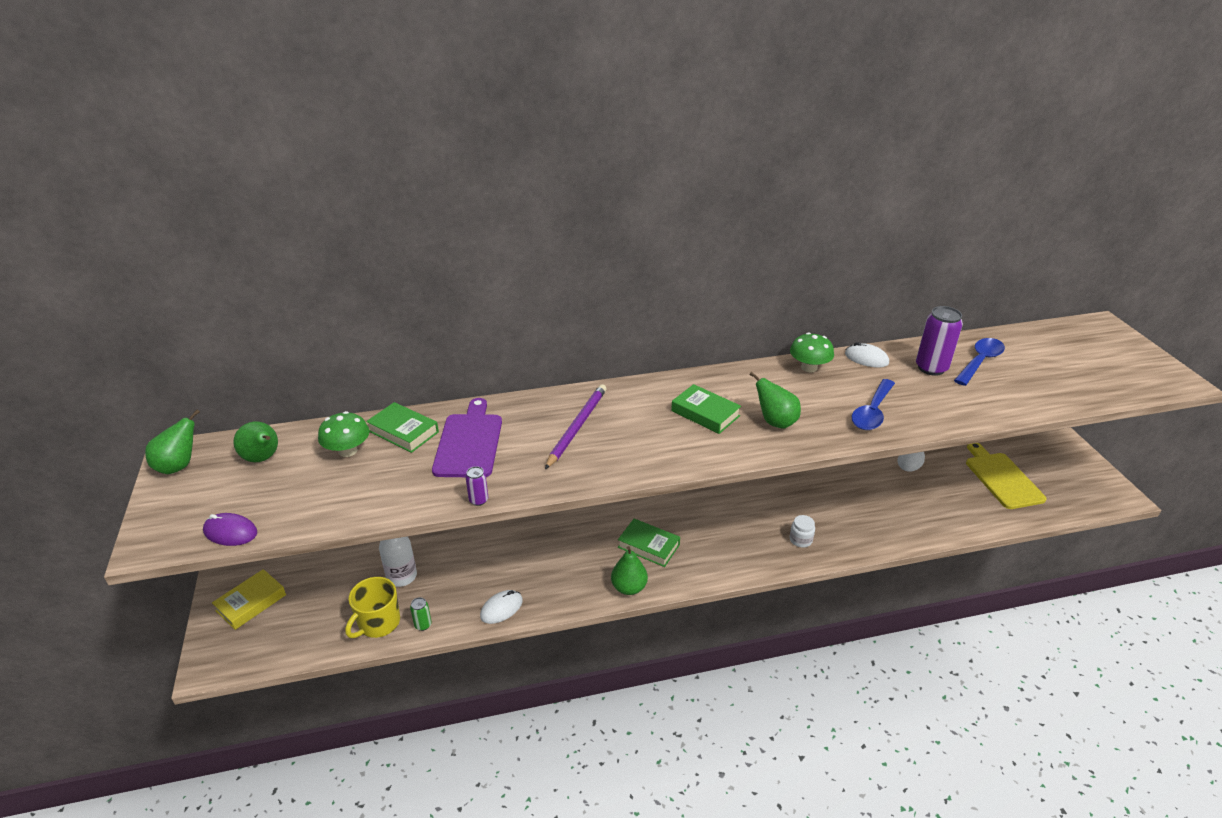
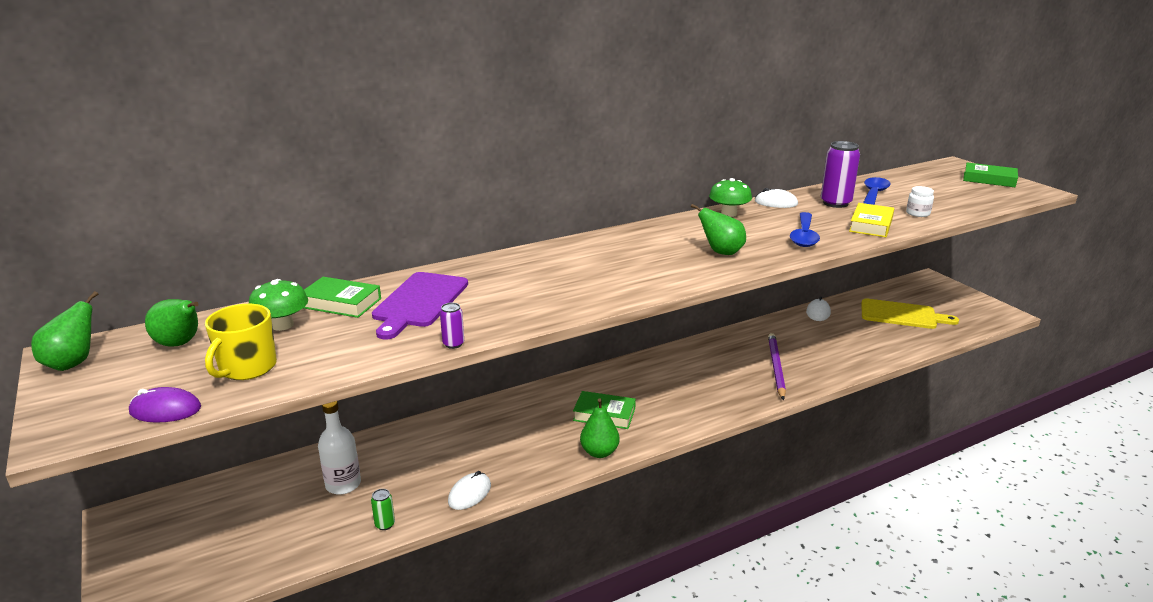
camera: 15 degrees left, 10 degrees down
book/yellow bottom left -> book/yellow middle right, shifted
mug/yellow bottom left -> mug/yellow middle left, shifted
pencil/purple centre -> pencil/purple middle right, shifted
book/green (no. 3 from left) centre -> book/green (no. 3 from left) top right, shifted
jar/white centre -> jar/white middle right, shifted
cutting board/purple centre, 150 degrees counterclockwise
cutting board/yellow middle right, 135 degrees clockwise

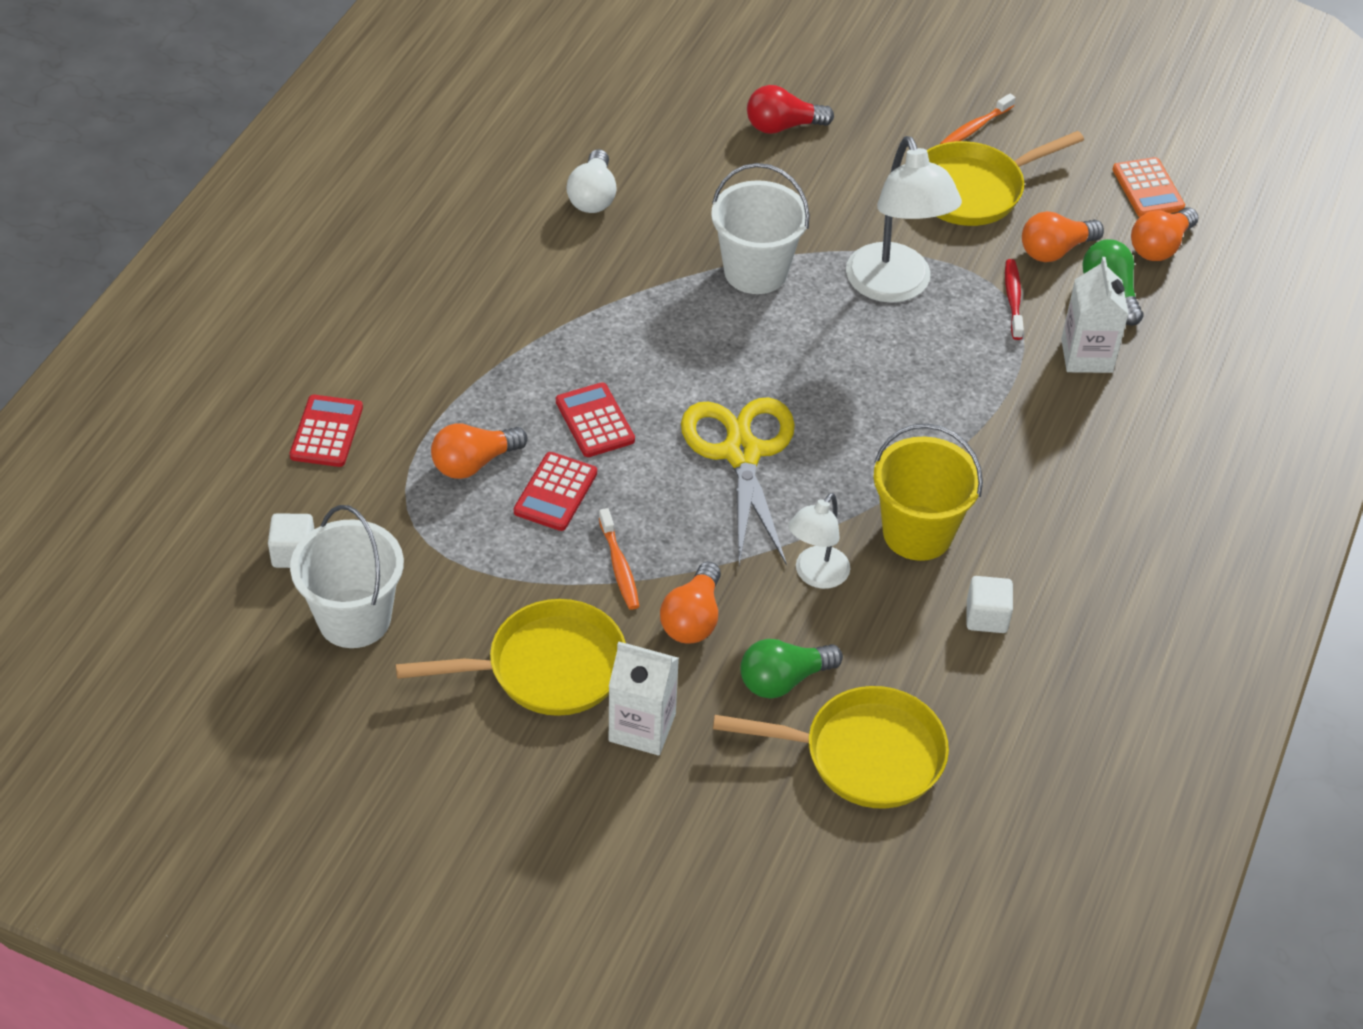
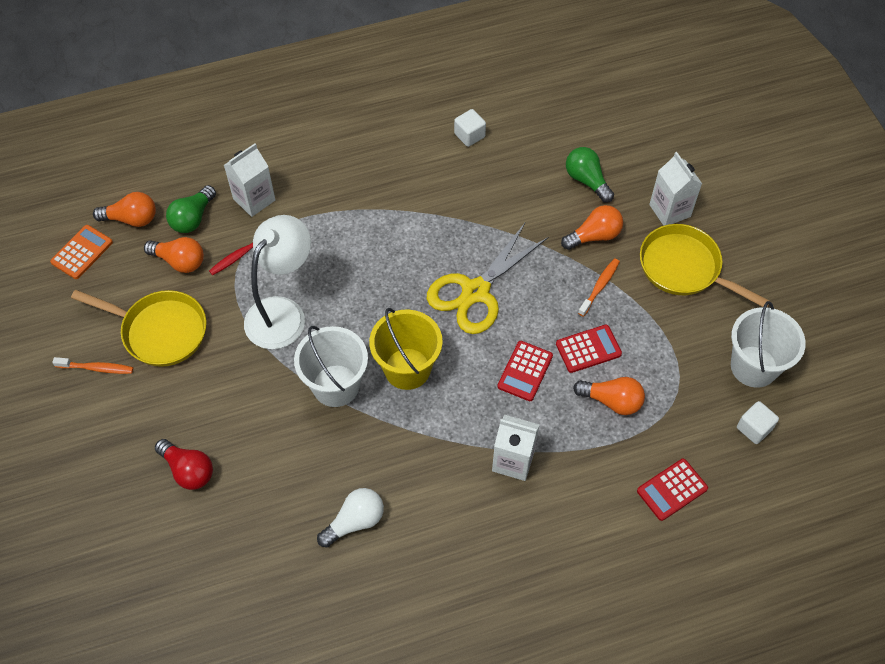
camera: 130 degrees left, 10 degrees up
pan/yellow (no. 2 from left) bottom centre -> none
lamp/white (no. 1 from left) centre -> none
none -> carton/white (no. 2 from left) bottom centre
bucket/yellow middle right -> bucket/yellow centre, shifted
light bulb/green (no. 1 from left in the first image) centre -> light bulb/green (no. 2 from left) top right, 150 degrees counterclockwise

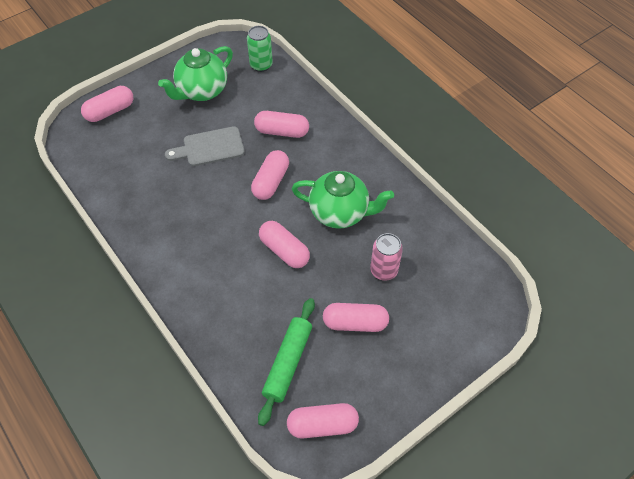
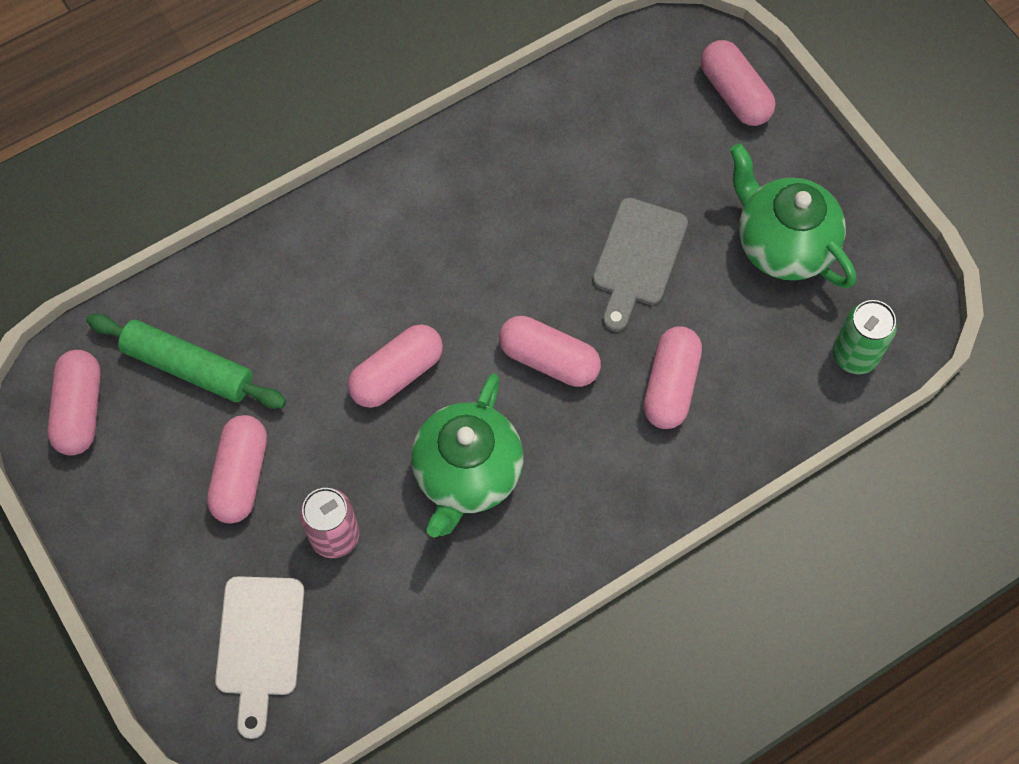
camera: 95 degrees right, 10 degrees up
none -> cutting board/white bottom left
cutting board/grey top left -> cutting board/grey centre, 150 degrees counterclockwise

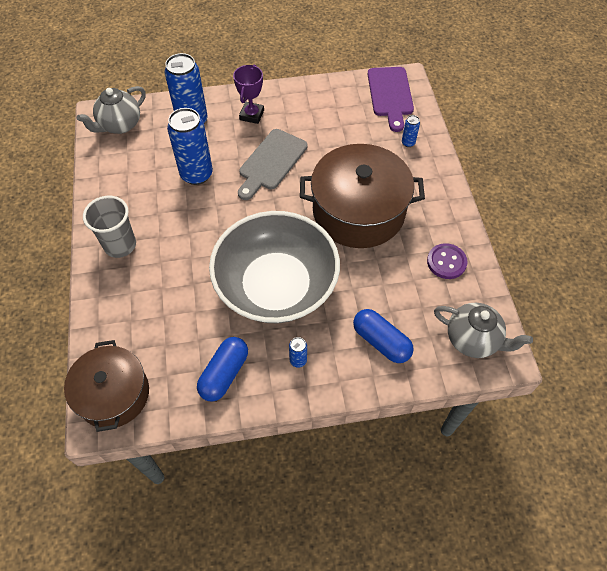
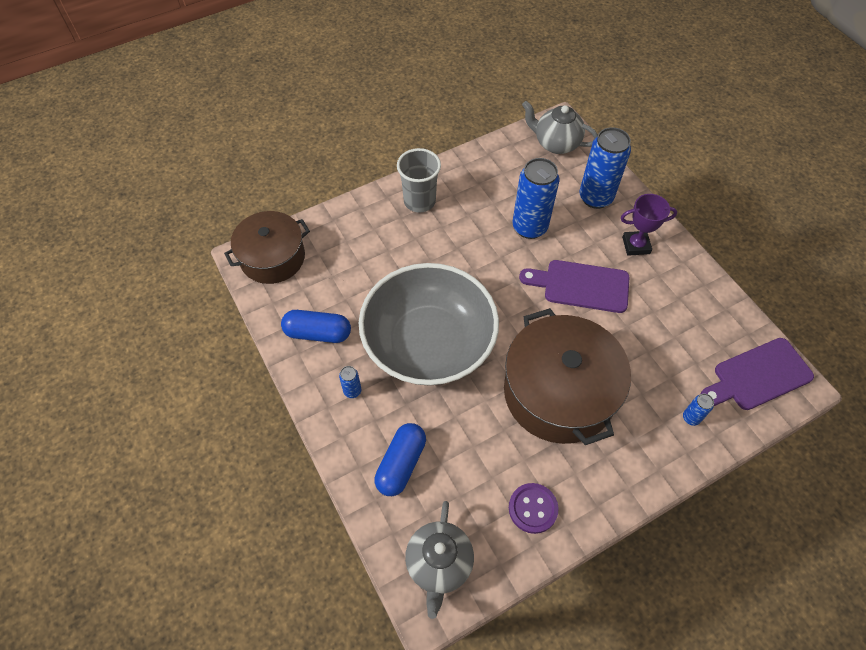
camera: 70 degrees right, 0 degrees up
cutting board/grey top centre -> cutting board/purple (no. 1 from left) centre

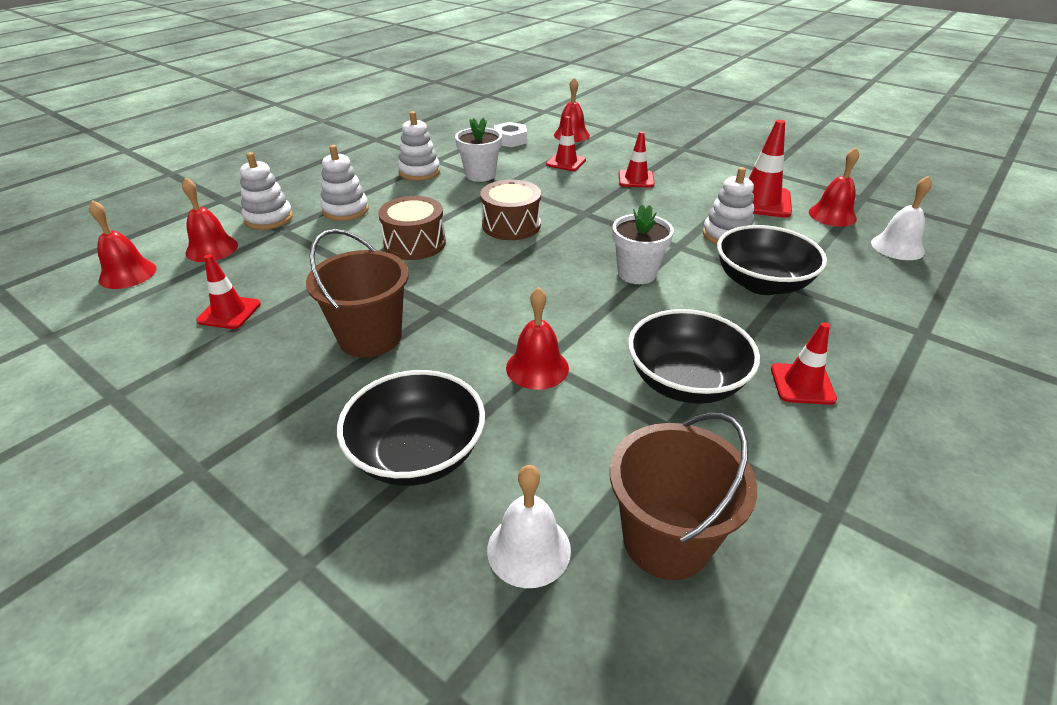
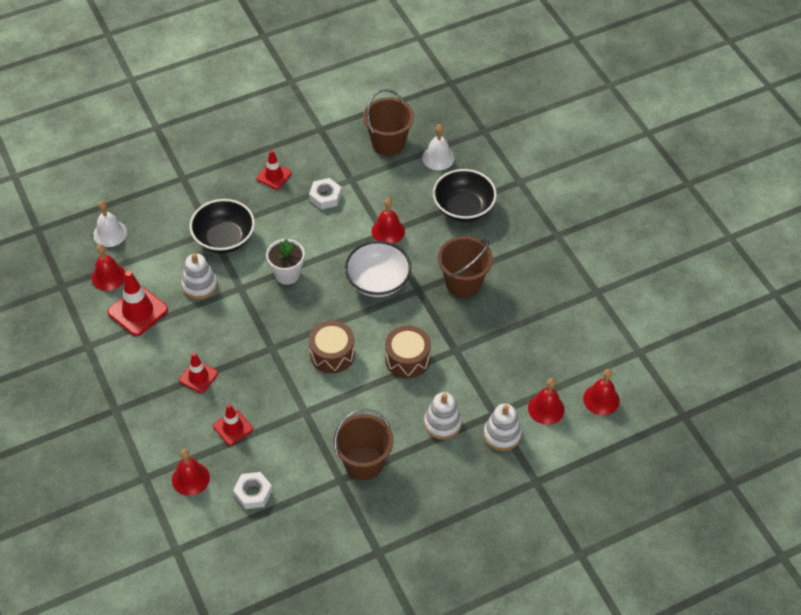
camera: 155 degrees left, 15 degrees up
traffic cone/red (no. 1 from left) middle left -> none
flower pot/white (no. 1 from left) top centre -> none
none -> bowl/white centre
stacking toy/white (no. 3 from left) top centre -> bucket/brown (no. 1 from left) bottom centre
bowl/black (no. 2 from left) centre -> nut/white (no. 2 from left) top centre

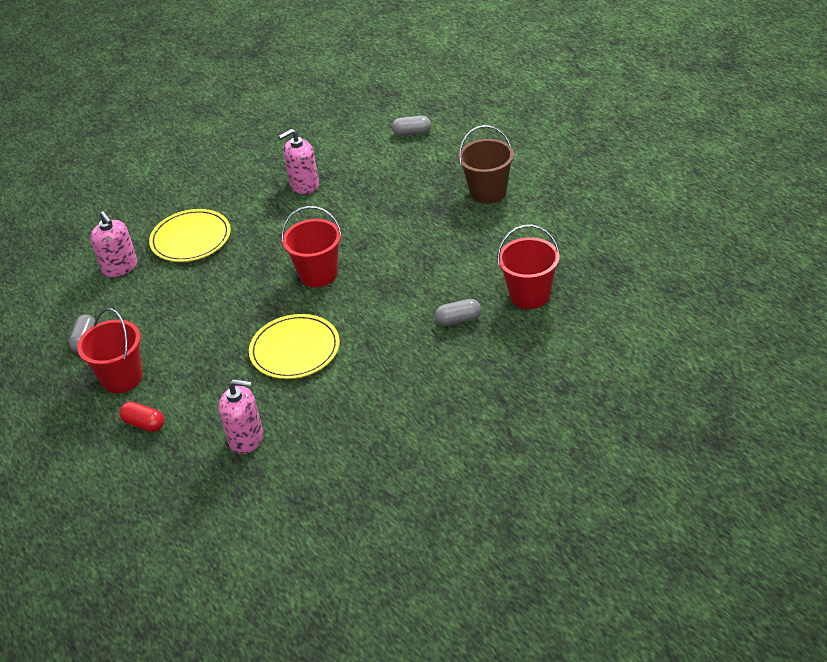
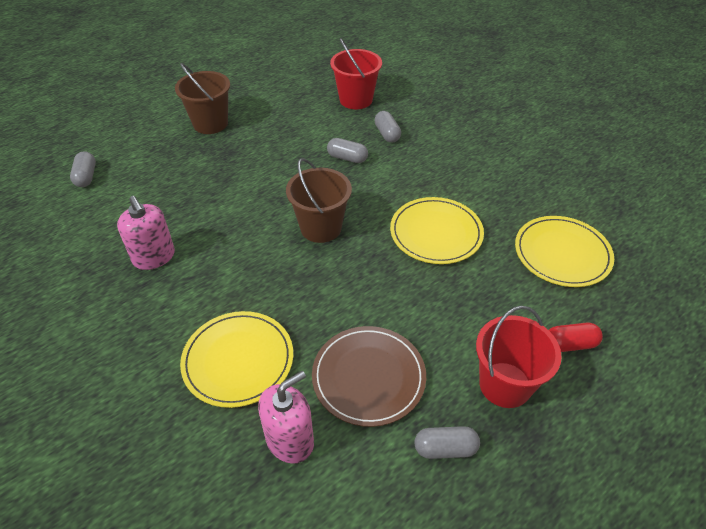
camera: 100 degrees left, 5 degrees up
none -> plate/brown bottom centre
none -> capsule/grey (no. 2 from left) top centre
soap dispenser/pink (no. 2 from left) middle left -> plate/yellow (no. 3 from left) middle right
bucket/red (no. 2 from left) centre -> bucket/brown (no. 2 from left) centre
capsule/red middle left -> capsule/red middle right, 60 degrees clockwise

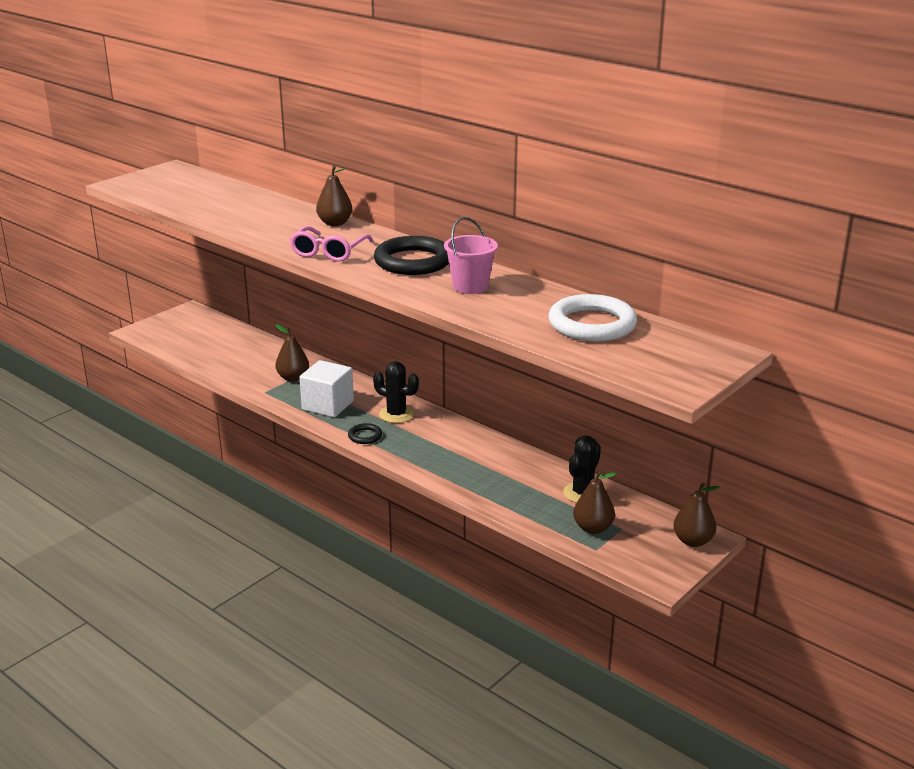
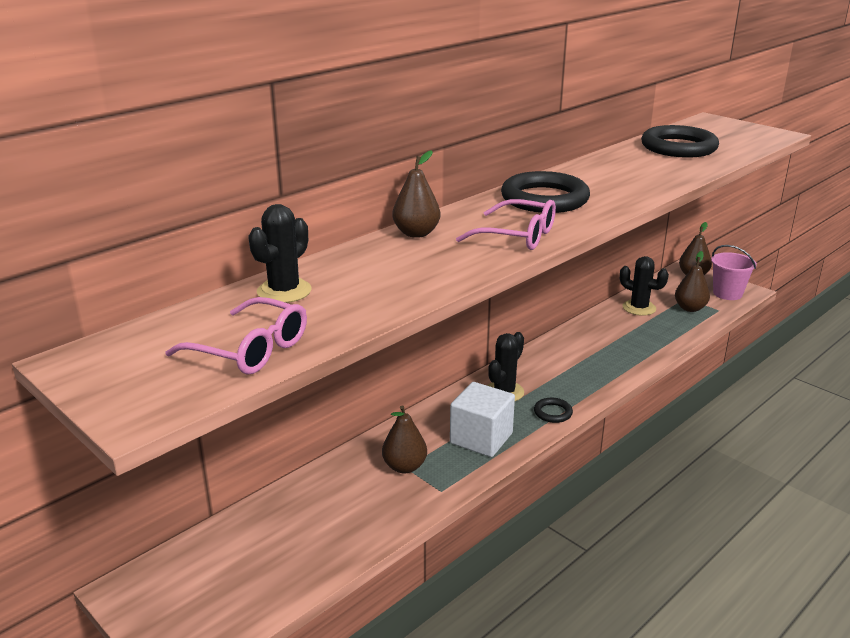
camera: 85 degrees left, 0 degrees up
none -> glasses/pink (no. 1 from left) middle left
none -> cactus/black (no. 1 from left) middle left
bucket/pink top centre -> bucket/pink middle right, shifted
ring/white centre -> ring/black (no. 3 from left) top right

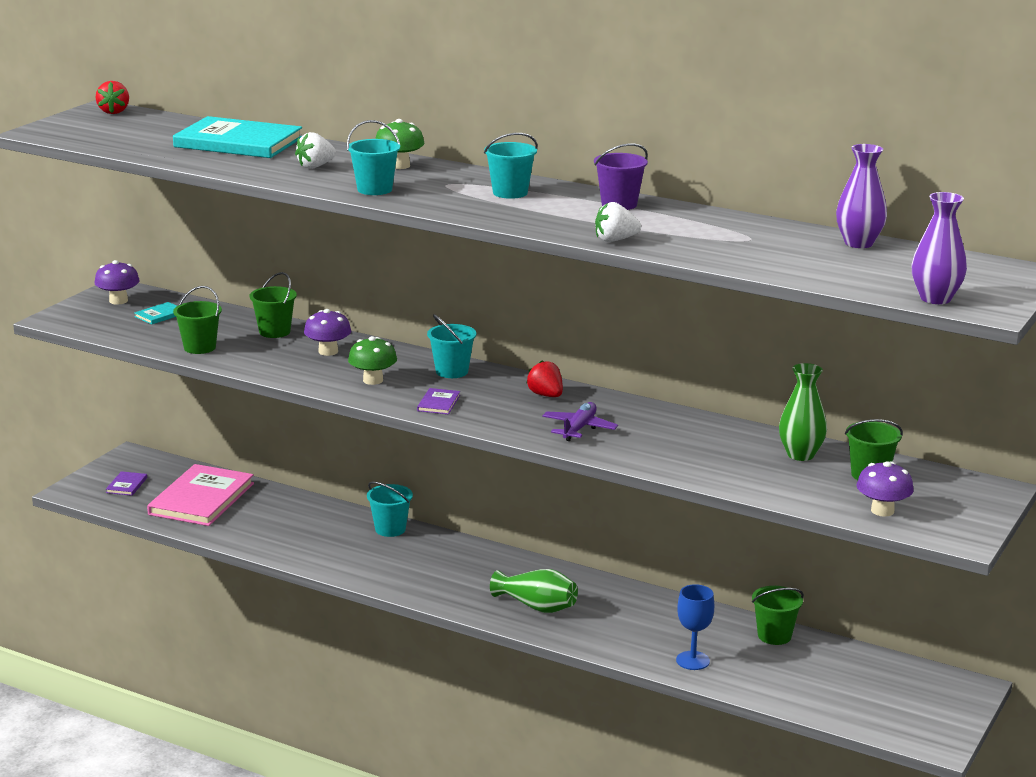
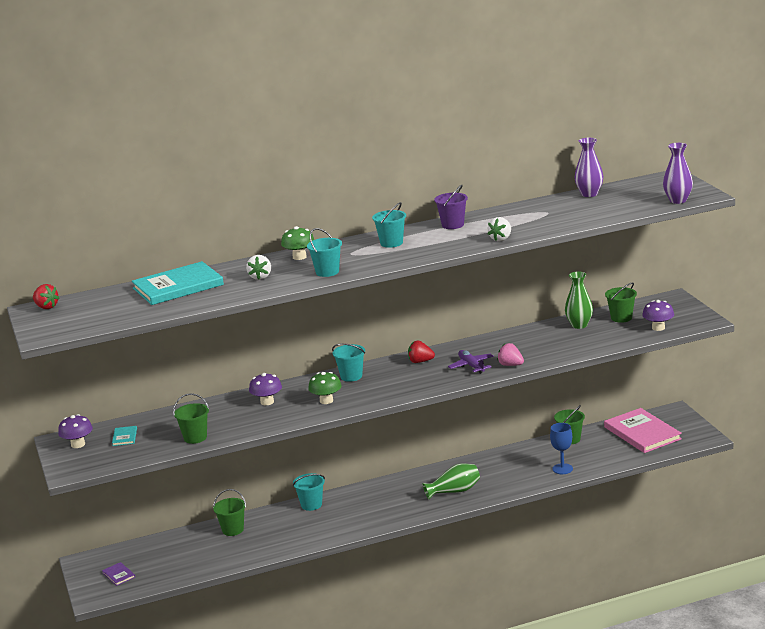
camera: 45 degrees left, 0 degrees up
book/purple (no. 2 from left) centre -> none
none -> strawberry/pink middle right
book/pink middle left -> book/pink bottom right, shifted
bucket/green (no. 2 from left) middle left -> bucket/green (no. 2 from left) bottom left, shifted

